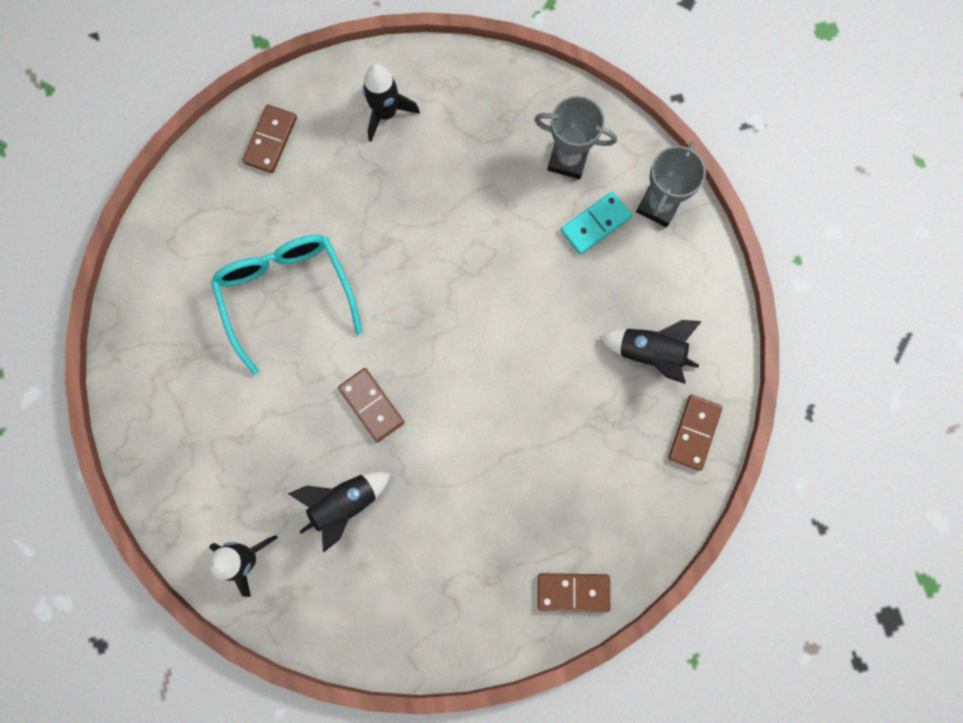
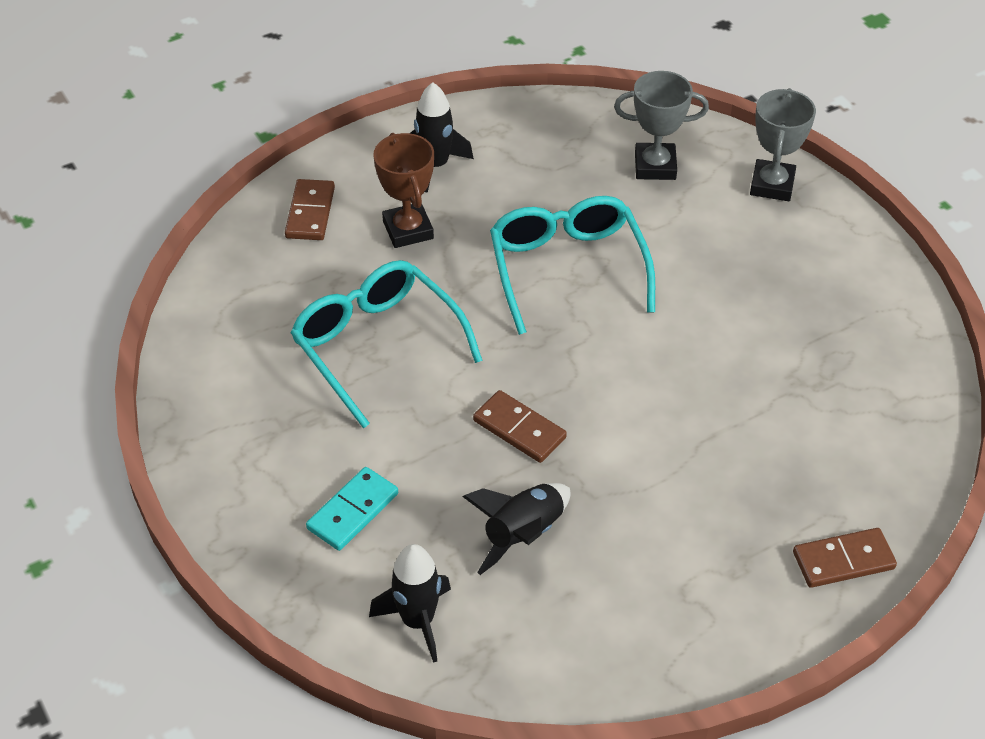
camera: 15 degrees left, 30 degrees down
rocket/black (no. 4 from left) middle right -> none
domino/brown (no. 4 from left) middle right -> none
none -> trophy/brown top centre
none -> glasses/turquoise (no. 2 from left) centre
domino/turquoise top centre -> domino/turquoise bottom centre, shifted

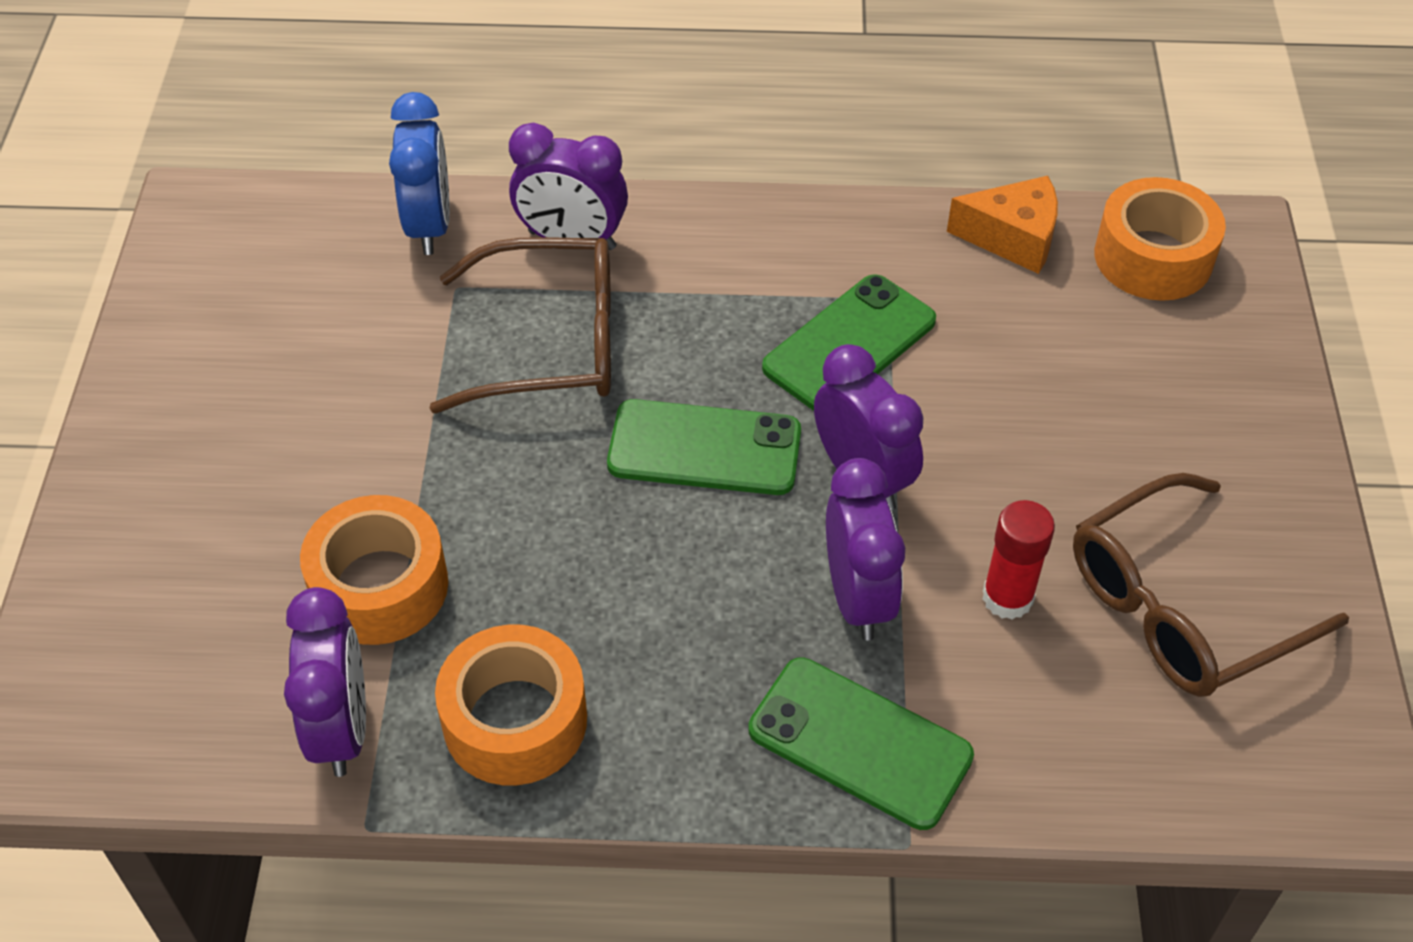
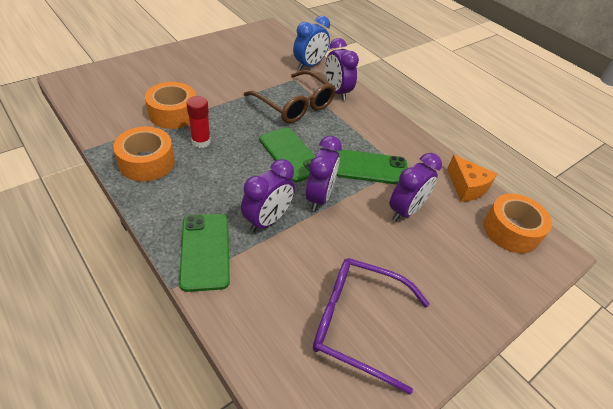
camera: 45 degrees right, 5 degrees down
clock/purple (no. 1 from left in the first image) bottom left -> clock/purple (no. 4 from left) middle right, shifted
glue stick/red middle right -> glue stick/red top left, shifted
glasses/brown (no. 2 from left) middle right -> glasses/purple bottom centre

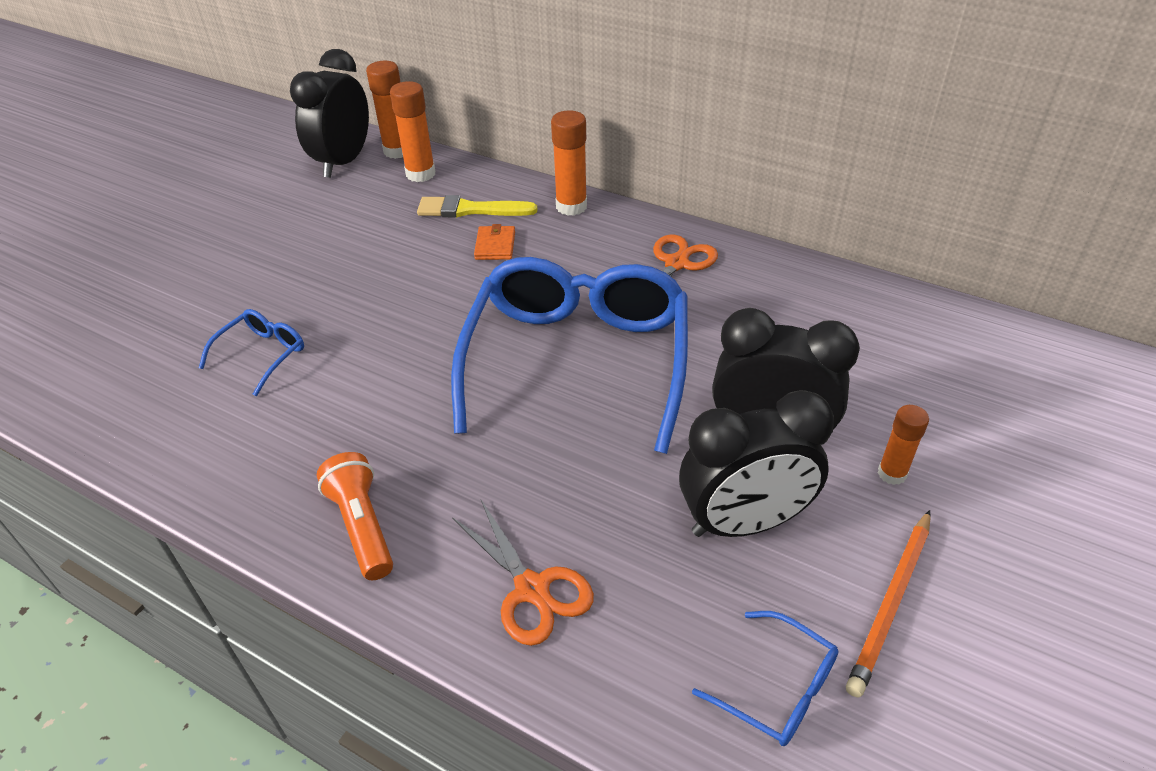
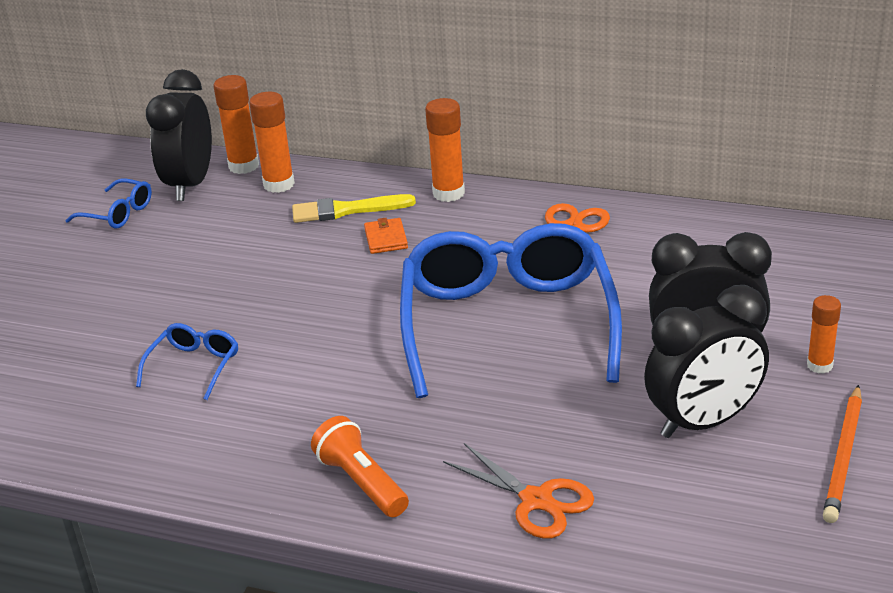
camera: 10 degrees left, 10 degrees down
glasses/blue (no. 3 from left in the first image) bottom centre -> glasses/blue (no. 1 from left) middle left, shifted

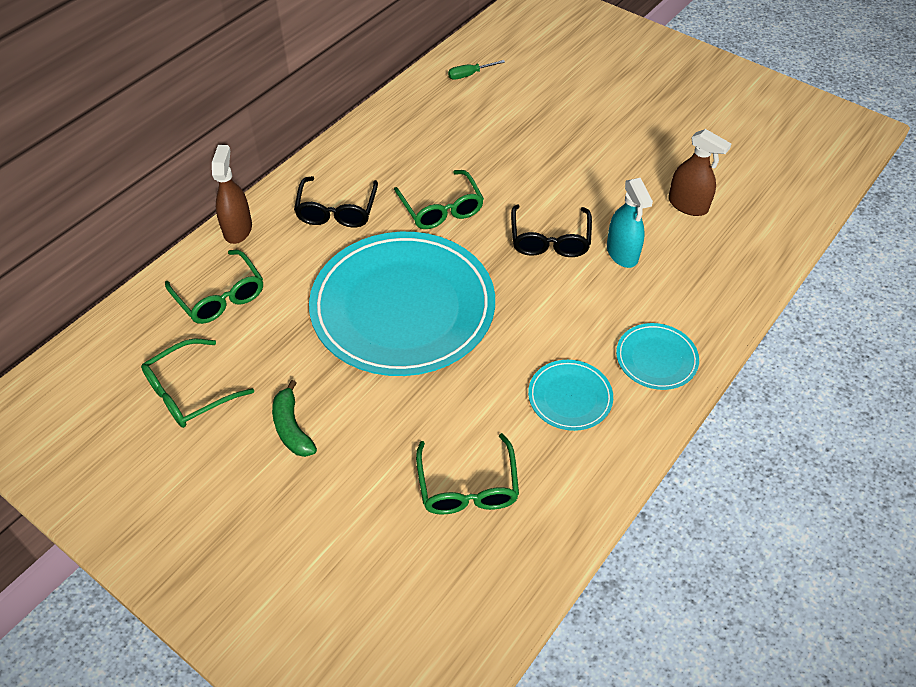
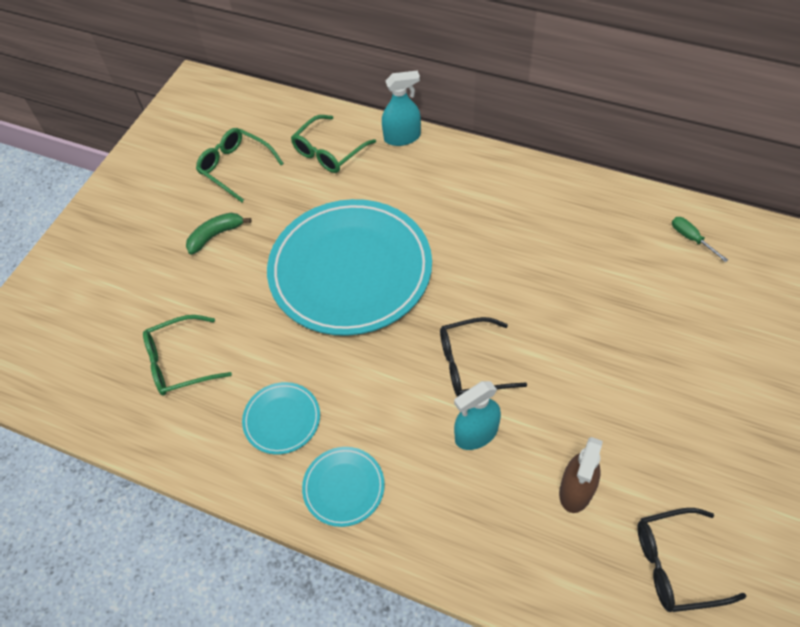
camera: 80 degrees right, 5 degrees up
glasses/green (no. 3 from left) top centre -> none
glasses/black (no. 1 from left in the first image) top centre -> glasses/black (no. 2 from left) bottom right, shifted
spray bottle/brown (no. 1 from left) top left -> spray bottle/turquoise (no. 1 from left) top centre

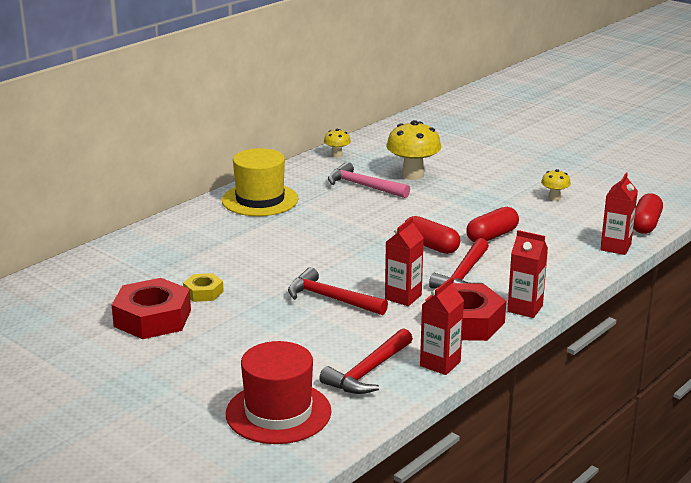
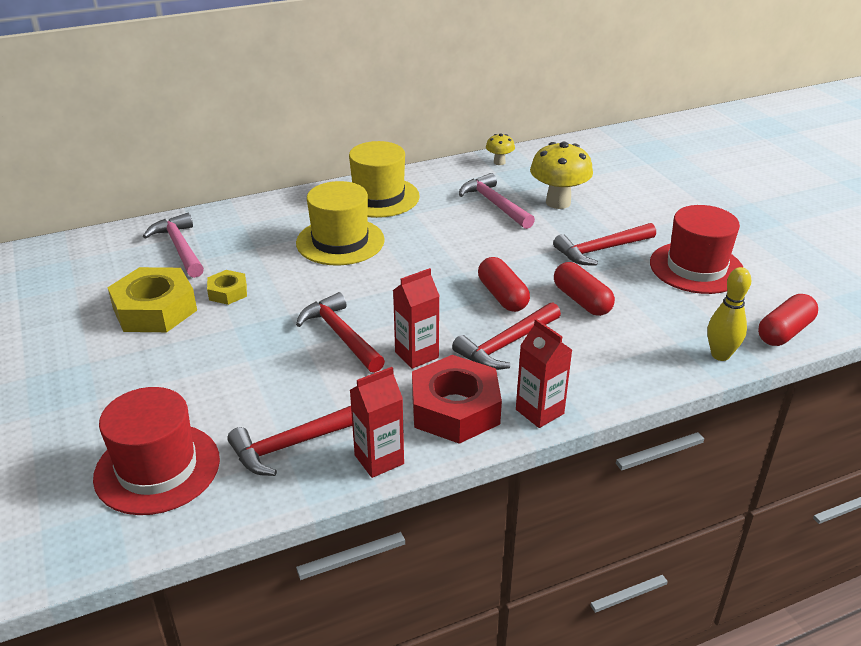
camera: 25 degrees right, 10 degrees up
none -> hammer/pink (no. 1 from left) middle left
none -> hat/yellow (no. 1 from left) centre
none -> hammer/red (no. 4 from left) middle right
mushroom/yellow (no. 3 from left) middle right -> hat/red (no. 2 from left) middle right
carton/red (no. 4 from left) middle right -> bowling pin/yellow middle right
nut/red (no. 1 from left) middle left -> nut/yellow (no. 1 from left) middle left
capsule/red (no. 2 from left) middle right, 75 degrees clockwise

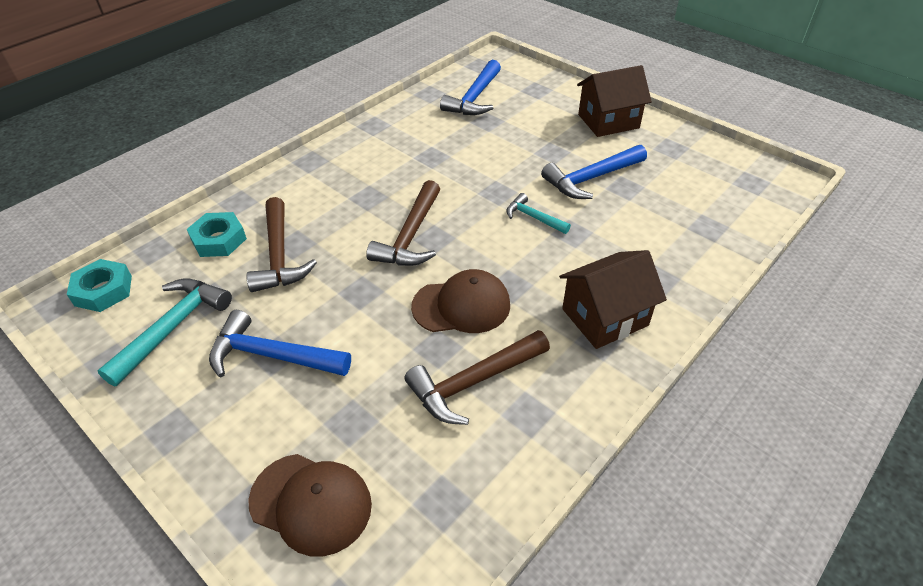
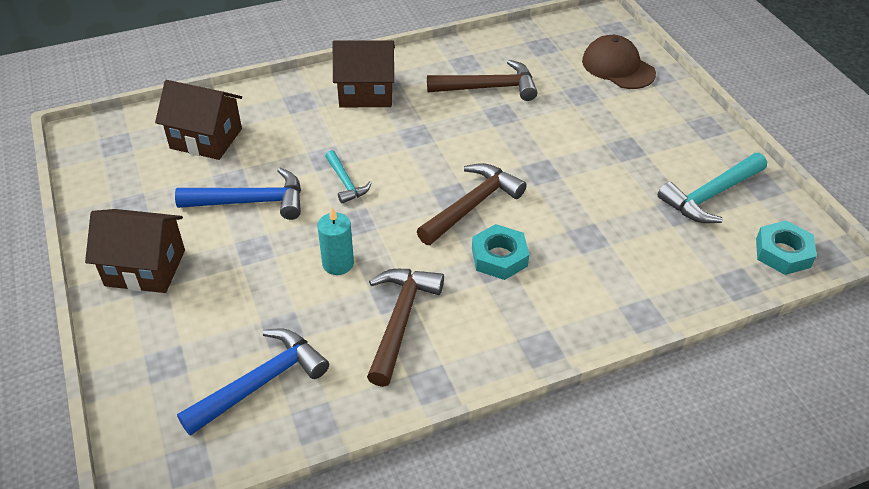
camera: 155 degrees left, 0 degrees up
hammer/blue (no. 1 from left) middle left -> none
cap/brown (no. 2 from left) centre -> none
none -> house/brown (no. 2 from left) top left
none -> candle/turquoise centre
nut/turquoise (no. 2 from left in the first image) middle left -> nut/turquoise (no. 1 from left) centre, shifted
hammer/brown (no. 1 from left) middle left -> hammer/brown (no. 1 from left) bottom centre, shifted

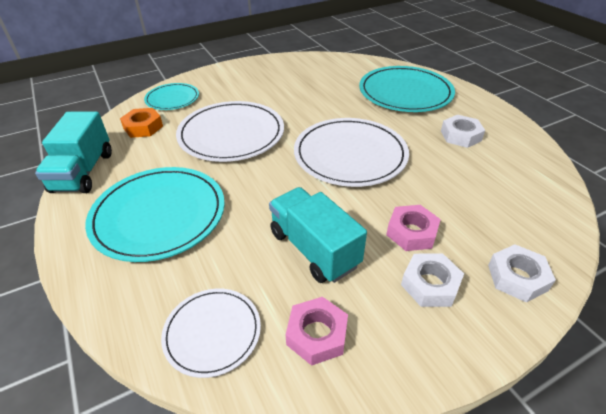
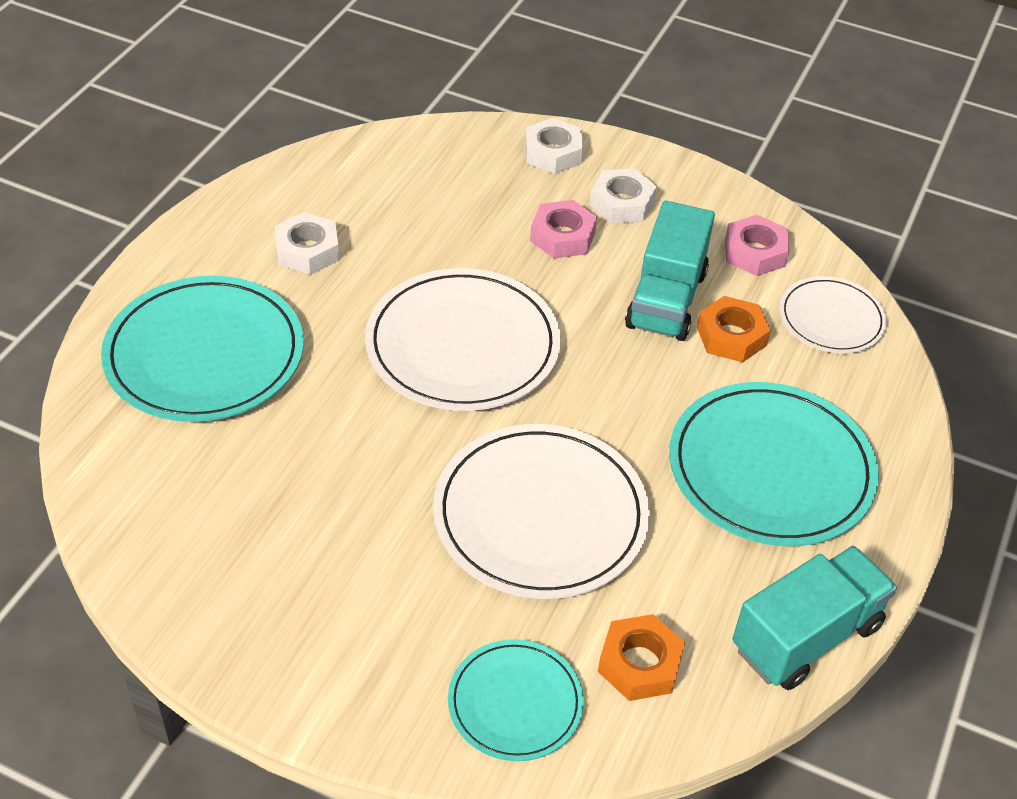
camera: 130 degrees left, 5 degrees up
none -> nut/orange (no. 2 from left) middle right

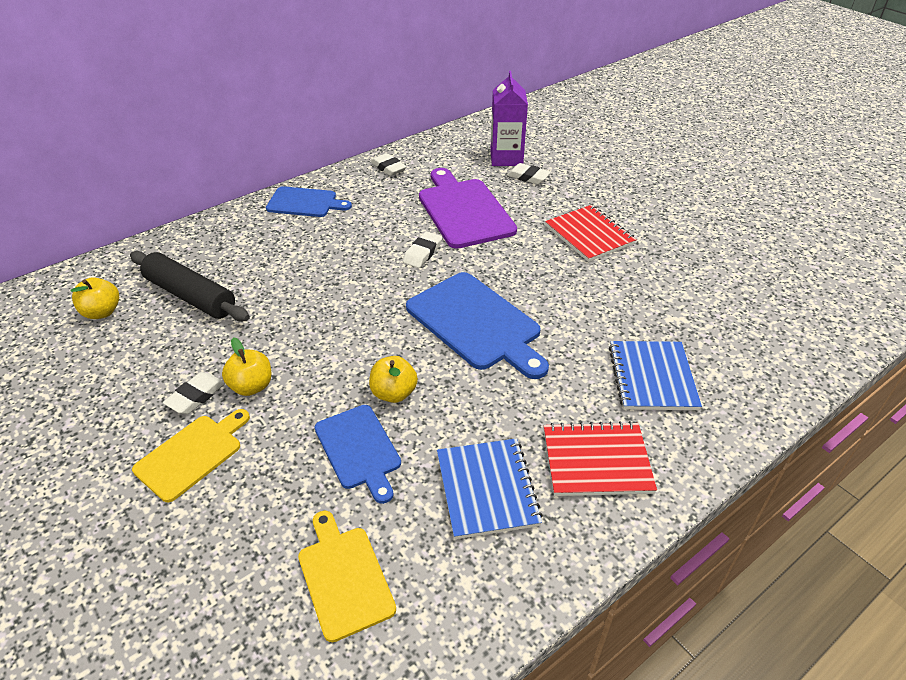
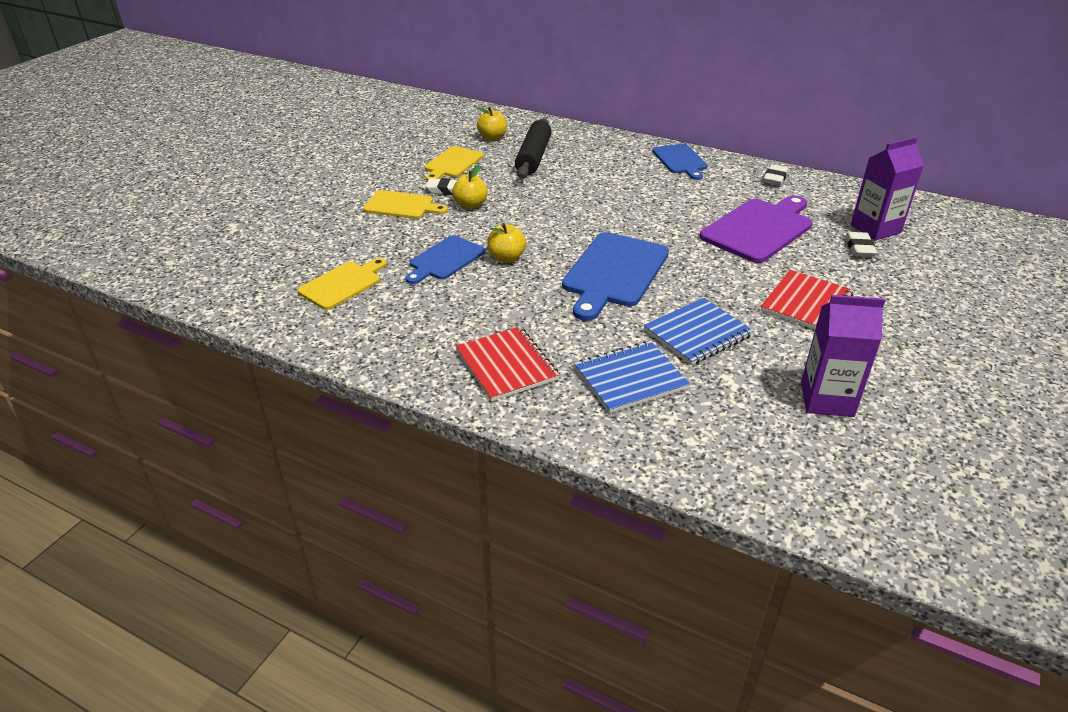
camera: 65 degrees right, 5 degrees down
eraser/white (no. 3 from left) centre -> none
none -> cutting board/yellow (no. 3 from left) top centre
none -> carton/purple (no. 1 from left) middle right
notebook/blue (no. 1 from left in the first image) bottom centre -> notebook/blue (no. 2 from left) centre, shifted

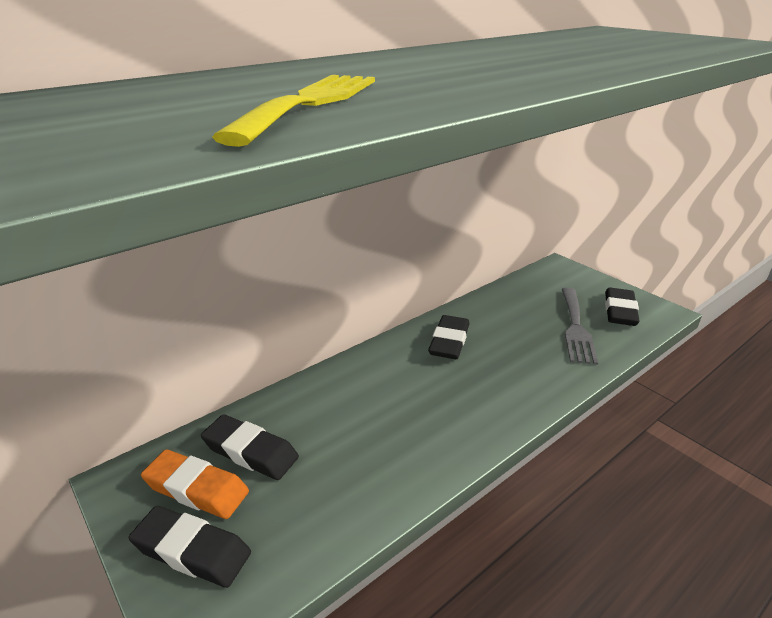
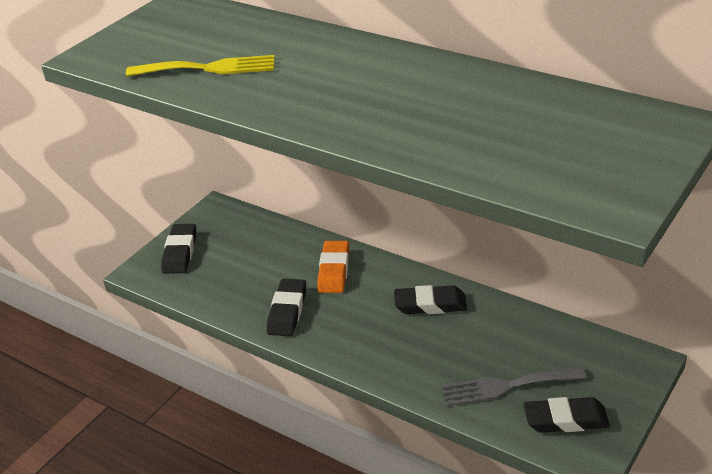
camera: 75 degrees right, 5 degrees up
eraser/orange bottom left -> eraser/orange centre, shifted
eraser/black (no. 2 from left) bottom left -> eraser/black (no. 2 from left) centre, shifted

